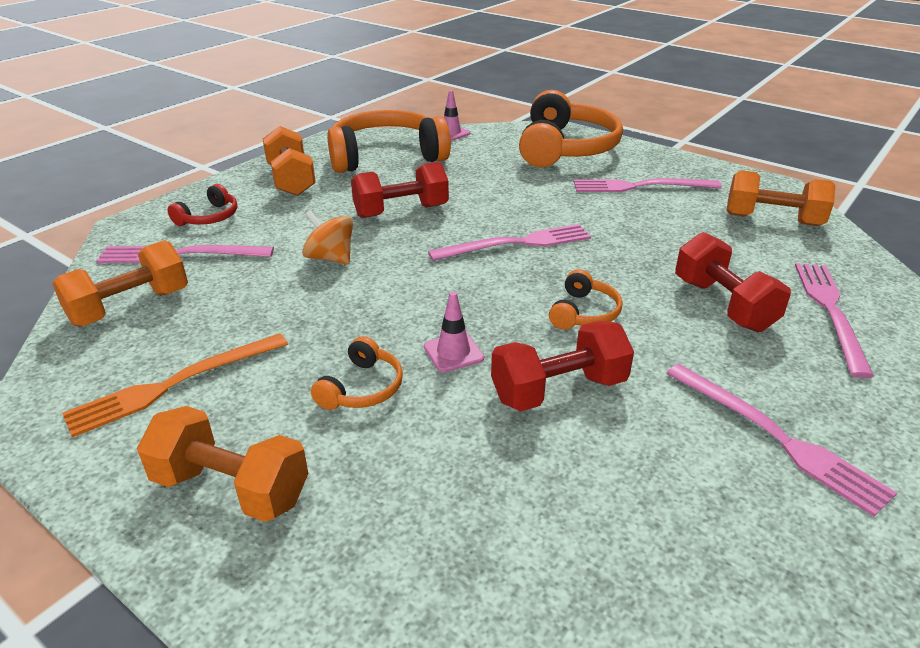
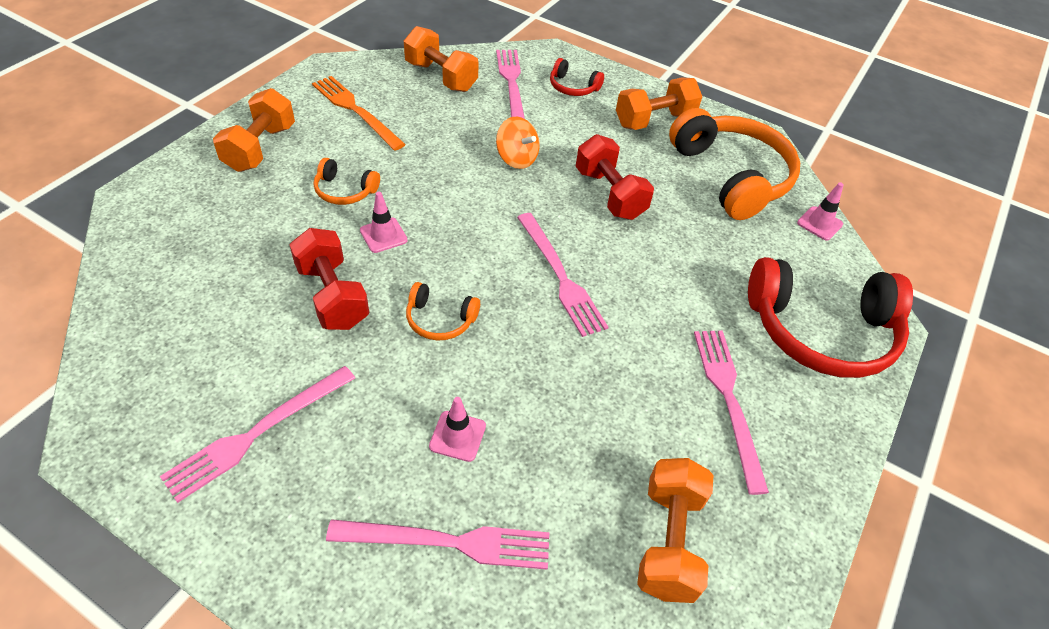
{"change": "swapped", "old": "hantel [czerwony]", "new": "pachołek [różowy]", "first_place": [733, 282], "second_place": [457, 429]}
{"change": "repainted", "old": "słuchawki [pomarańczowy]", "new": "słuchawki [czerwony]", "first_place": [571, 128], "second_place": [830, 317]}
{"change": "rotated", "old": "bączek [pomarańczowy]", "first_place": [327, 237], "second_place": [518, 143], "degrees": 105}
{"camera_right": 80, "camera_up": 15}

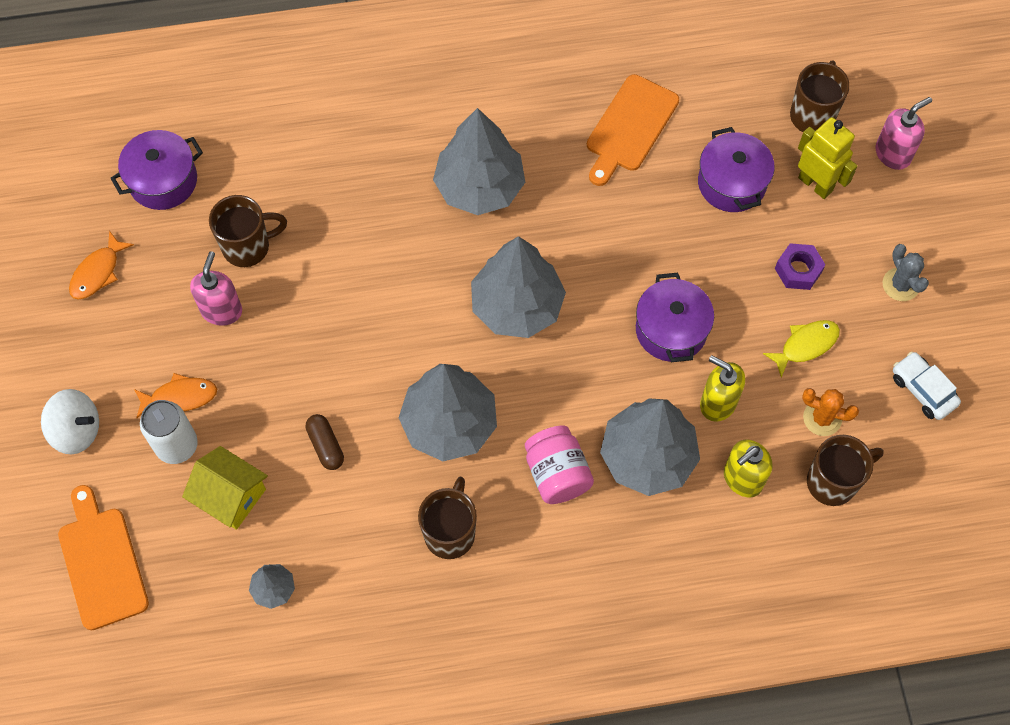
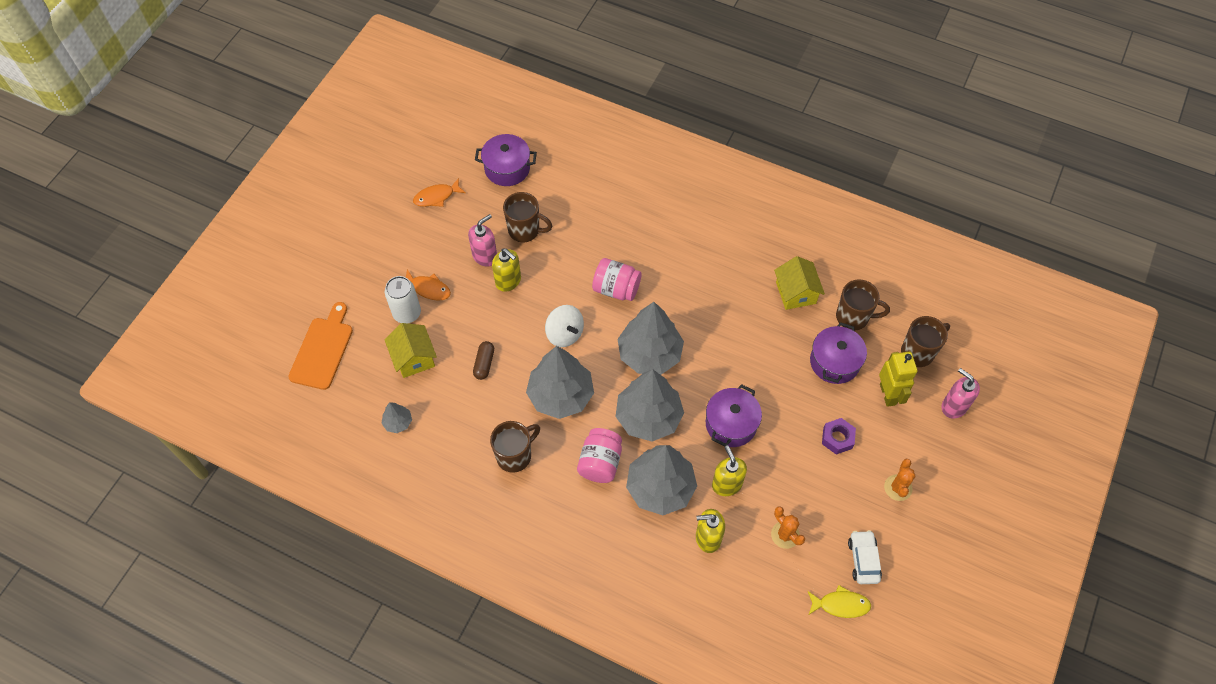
{"change": "new", "new": "dozownik mydła [żółty]", "second_place": [506, 270]}
{"change": "new", "new": "słoik [różowy]", "second_place": [616, 279]}
{"change": "shifted", "old": "bączek [biały]", "first_place": [70, 421], "second_place": [564, 326]}
{"change": "shifted", "old": "drzewko [szary]", "first_place": [479, 161], "second_place": [649, 405]}
{"change": "shifted", "old": "ryba [żółty]", "first_place": [801, 348], "second_place": [839, 601]}
{"change": "shifted", "old": "kubek [brązowy]", "first_place": [845, 470], "second_place": [863, 305]}
{"change": "swapped", "old": "deska do krojenia [pomarańczowy]", "new": "domek [żółty]", "first_place": [633, 130], "second_place": [799, 283]}
{"change": "repainted", "old": "kaktus [szary]", "new": "kaktus [pomarańczowy]", "first_place": [906, 272], "second_place": [899, 480]}
{"change": "rotated", "old": "dozownik mydła [różowy]", "first_place": [904, 133], "second_place": [961, 393], "degrees": -135}
{"camera_right": 35, "camera_up": -5}

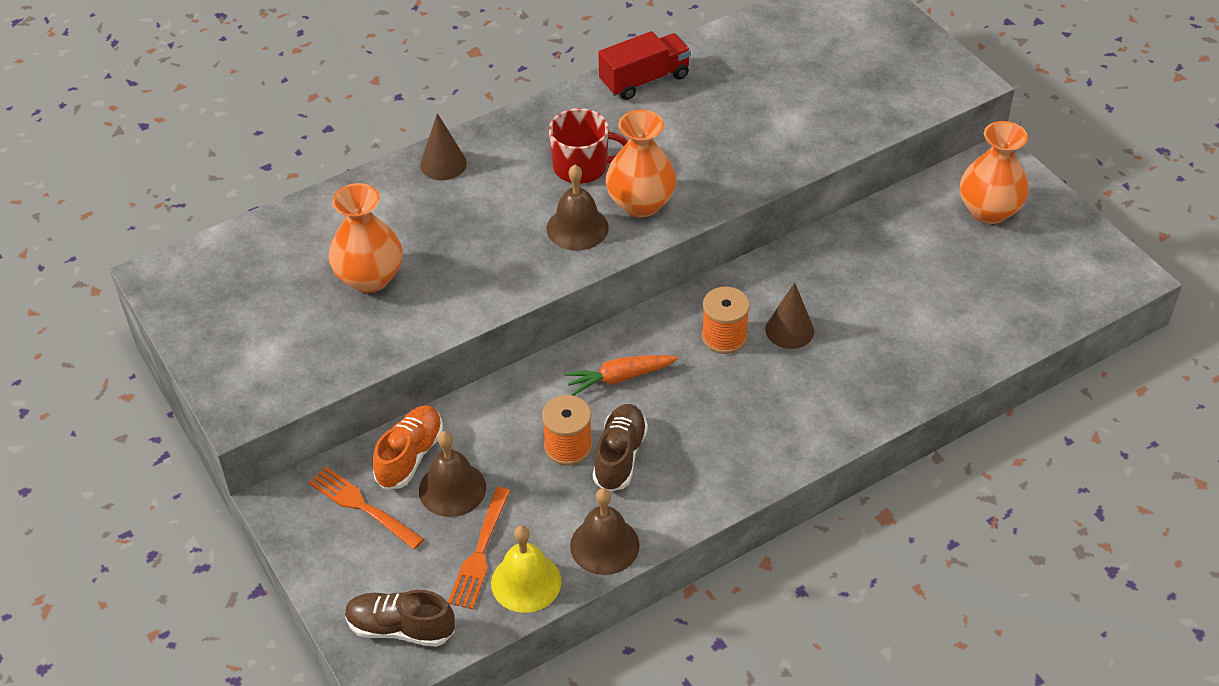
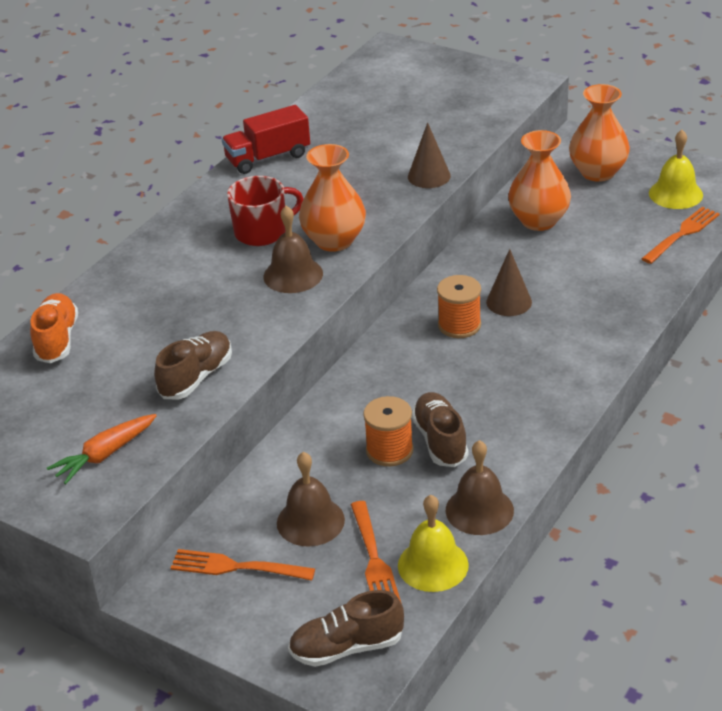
{"change": "new", "new": "but [brązowy]", "second_place": [193, 365]}
{"change": "new", "new": "widelec [pomarańczowy]", "second_place": [680, 235]}
{"change": "new", "new": "dzwonek [żółty]", "second_place": [676, 169]}
{"change": "shifted", "old": "wazon [pomarańczowy]", "first_place": [366, 238], "second_place": [539, 180]}
{"change": "shifted", "old": "but [pomarańczowy]", "first_place": [408, 447], "second_place": [54, 328]}
{"change": "shifted", "old": "stożek [brązowy]", "first_place": [443, 146], "second_place": [429, 155]}
{"change": "shifted", "old": "marchewka [pomarańczowy]", "first_place": [621, 375], "second_place": [102, 449]}
{"change": "rotated", "old": "ciężarówka [czerwony]", "first_place": [644, 65], "second_place": [266, 139], "degrees": -150}
{"camera_right": -25, "camera_up": -10}

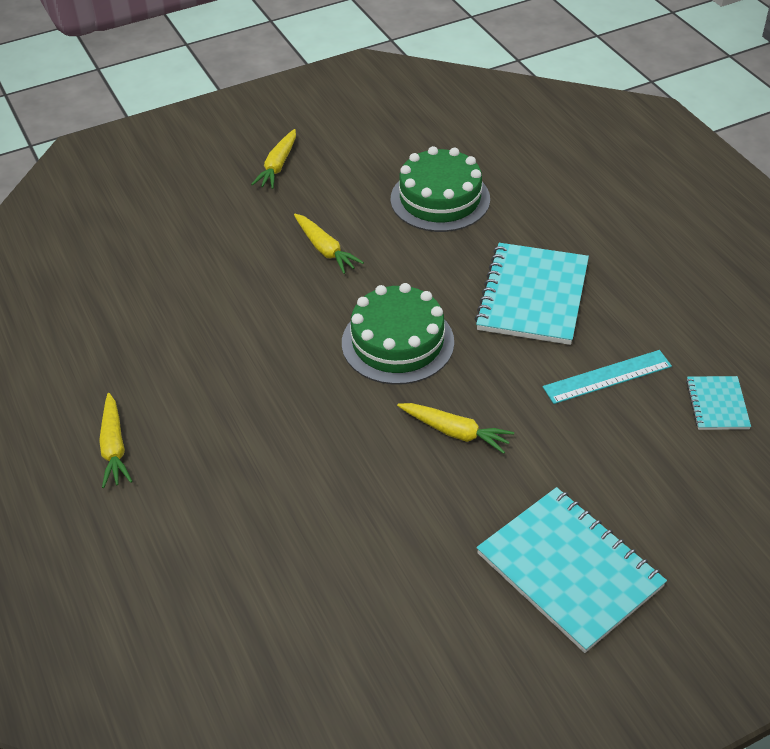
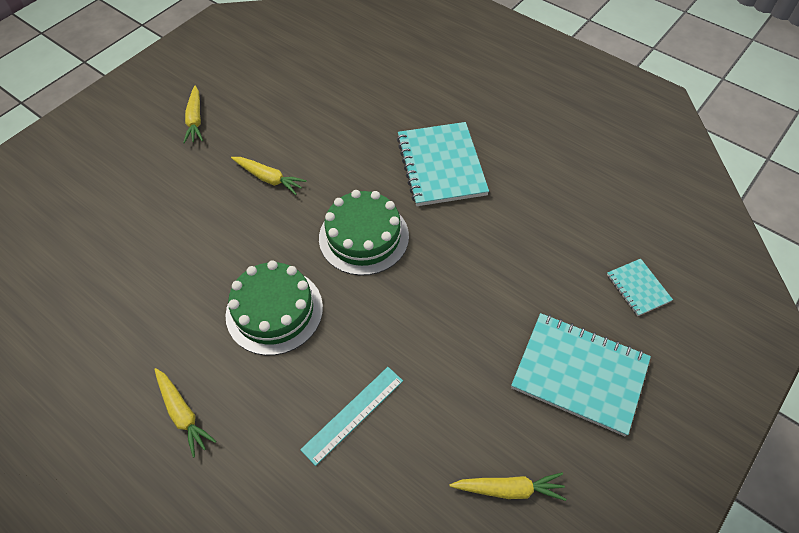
{"change": "shifted", "old": "tort [zielony]", "first_place": [440, 189], "second_place": [274, 307]}
{"change": "shifted", "old": "marchewka [żółty]", "first_place": [455, 428], "second_place": [507, 487]}
{"change": "shifted", "old": "linijka [turkusowy]", "first_place": [607, 377], "second_place": [351, 416]}
{"change": "shifted", "old": "zeszyt [turkusowy]", "first_place": [718, 403], "second_place": [640, 287]}
{"camera_right": -25, "camera_up": 10}

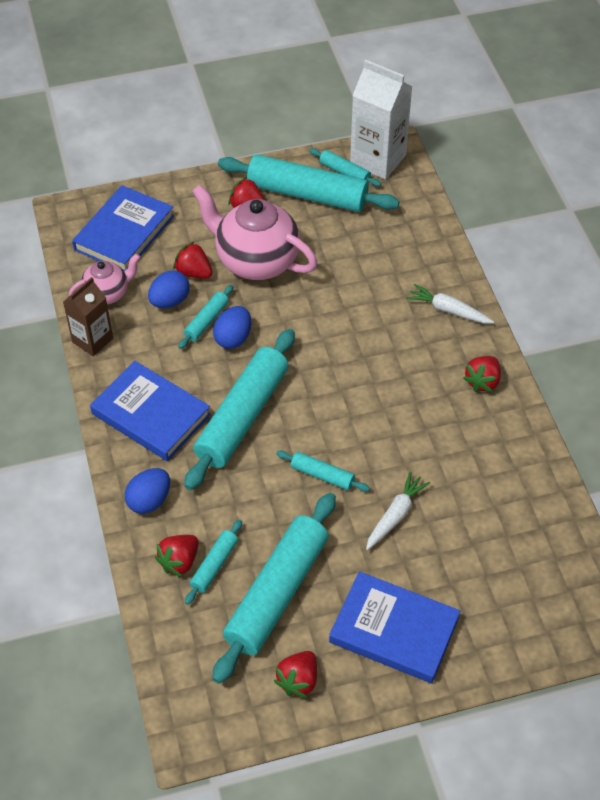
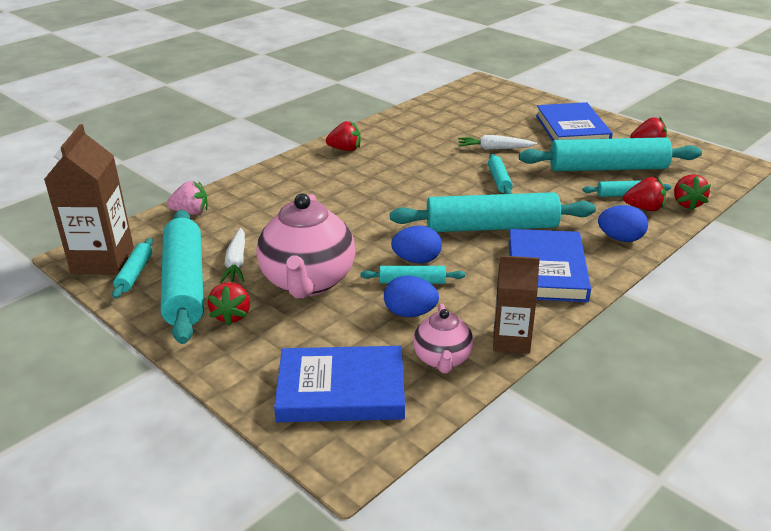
{"change": "new", "new": "truskawka [różowy]", "second_place": [187, 198]}
{"change": "shifted", "old": "truskawka [czerwony]", "first_place": [193, 260], "second_place": [692, 192]}
{"change": "shifted", "old": "marchewka [biały]", "first_place": [450, 303], "second_place": [232, 255]}
{"change": "repainted", "old": "karton mleka [biały]", "new": "karton mleka [brązowy]", "first_place": [381, 120], "second_place": [89, 199]}
{"change": "rotated", "old": "imbryk [różowy]", "first_place": [104, 279], "second_place": [443, 338], "degrees": -120}
{"camera_right": -120, "camera_up": -20}

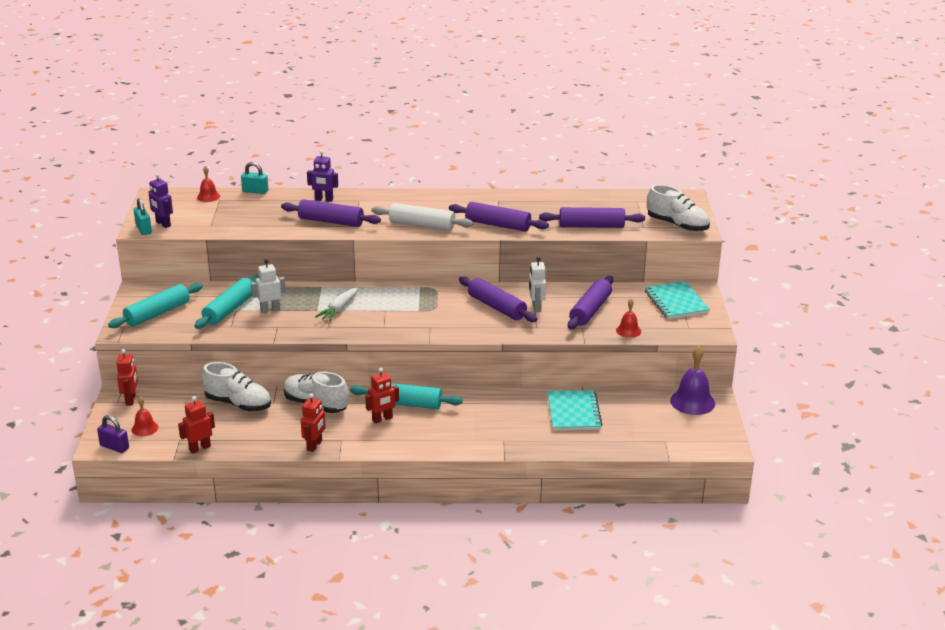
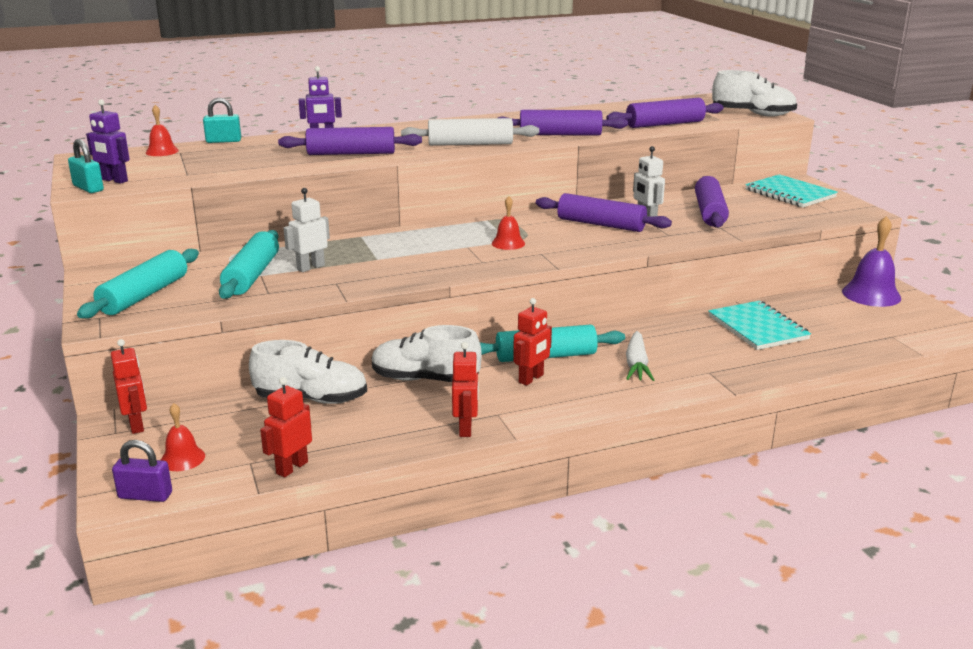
{"change": "shifted", "old": "marchewka [biały]", "first_place": [336, 304], "second_place": [640, 356]}
{"change": "shifted", "old": "dzwonek [czerwony]", "first_place": [628, 318], "second_place": [508, 223]}
{"camera_right": -20, "camera_up": -5}

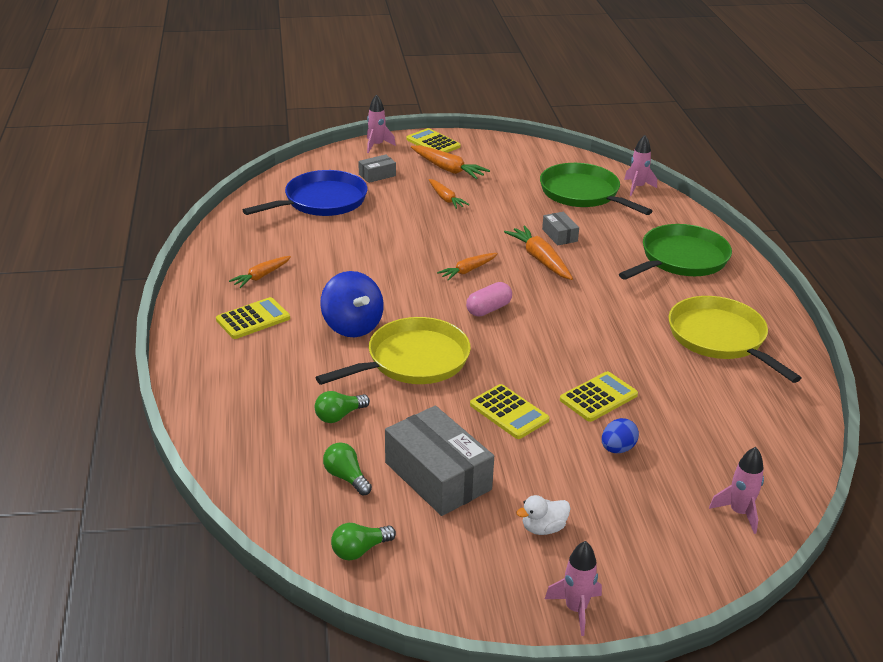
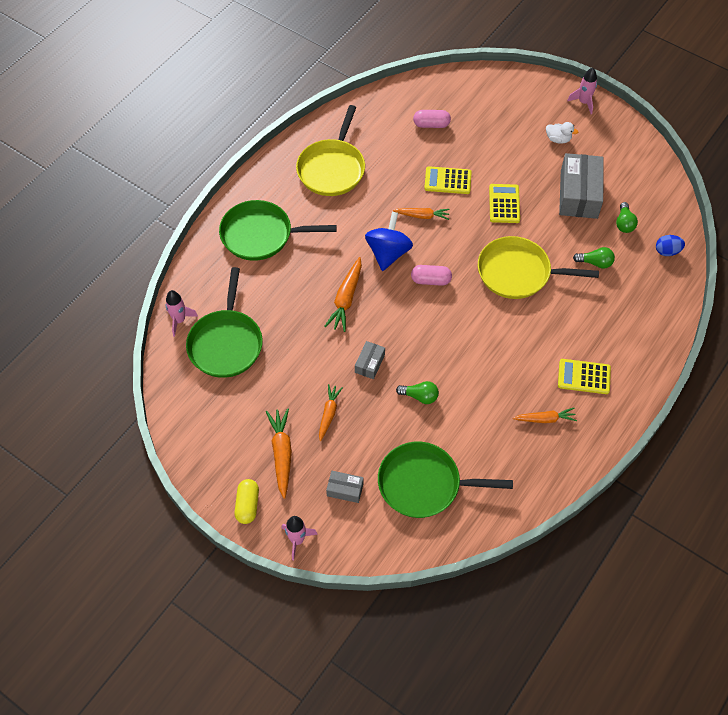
{"change": "gone", "old": "rakieta [różowy]", "first_place": [736, 490]}
{"change": "new", "new": "kapsułka [różowy]", "second_place": [432, 119]}
{"change": "shifted", "old": "bączek [niebieski]", "first_place": [352, 304], "second_place": [389, 241]}
{"change": "shifted", "old": "żarówka [zielony]", "first_place": [363, 542], "second_place": [417, 392]}
{"change": "shifted", "old": "marchewka [pomarańczowy]", "first_place": [467, 267], "second_place": [421, 214]}
{"change": "shifted", "old": "pudełko [szary]", "first_place": [560, 228], "second_place": [370, 360]}
{"change": "shifted", "old": "jajko [niebieski]", "first_place": [620, 435], "second_place": [670, 245]}
{"change": "swapped", "old": "kalkulator [żółty]", "new": "kapsułka [żółty]", "first_place": [433, 140], "second_place": [246, 501]}
{"change": "repainted", "old": "patelnia [niebieski]", "new": "patelnia [zielony]", "first_place": [305, 193], "second_place": [445, 480]}
{"camera_right": -135, "camera_up": 25}

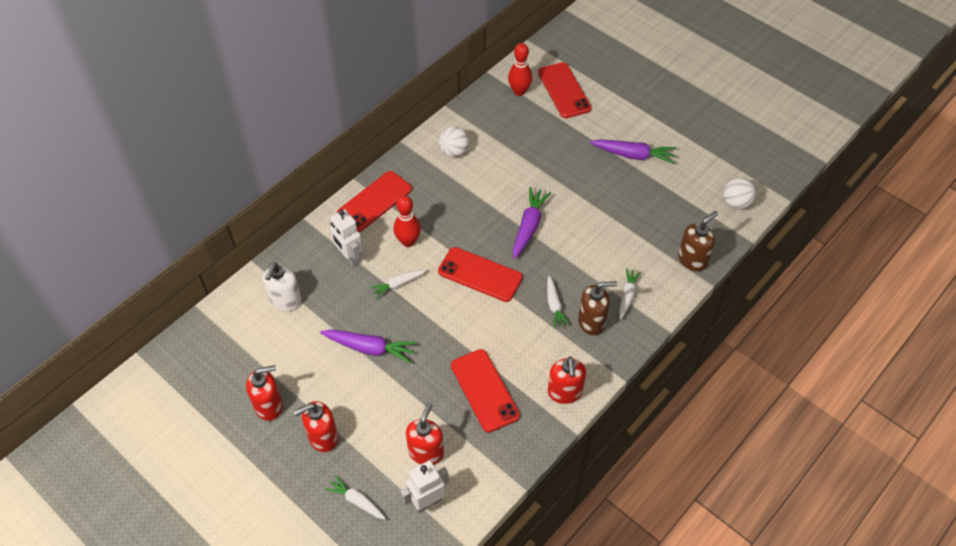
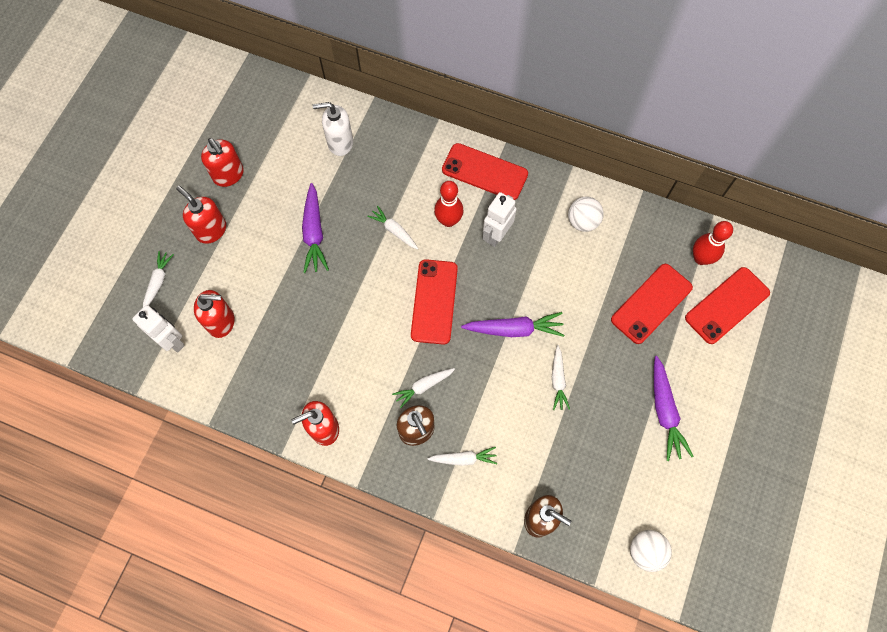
{"change": "new", "new": "marchewka [biały]", "second_place": [561, 377]}
{"change": "shifted", "old": "robot [biały]", "first_place": [346, 238], "second_place": [500, 219]}
{"change": "shifted", "old": "telefon [czerwony]", "first_place": [485, 391], "second_place": [652, 304]}
{"camera_right": 70, "camera_up": 15}

